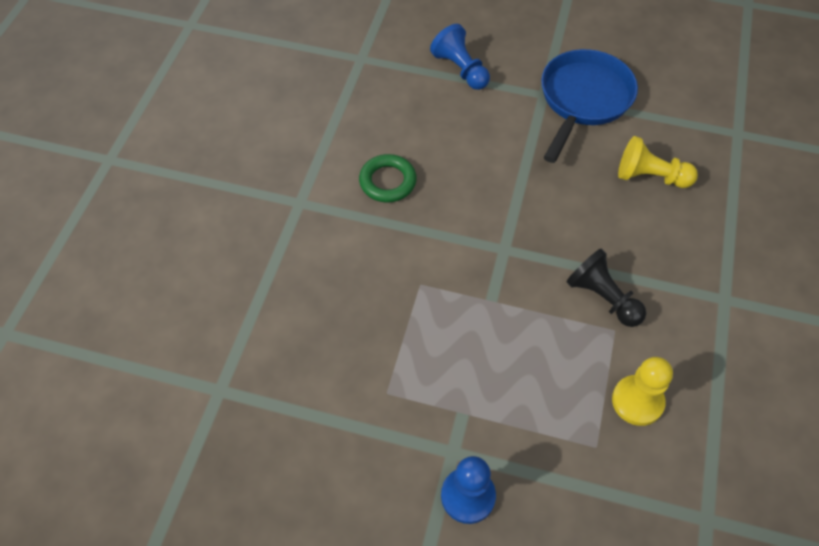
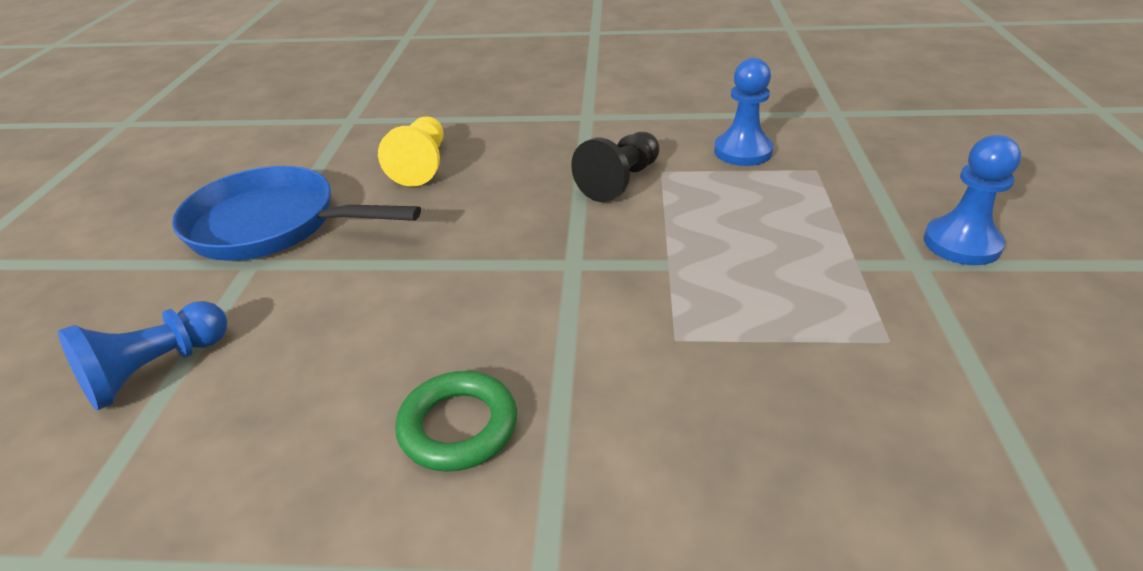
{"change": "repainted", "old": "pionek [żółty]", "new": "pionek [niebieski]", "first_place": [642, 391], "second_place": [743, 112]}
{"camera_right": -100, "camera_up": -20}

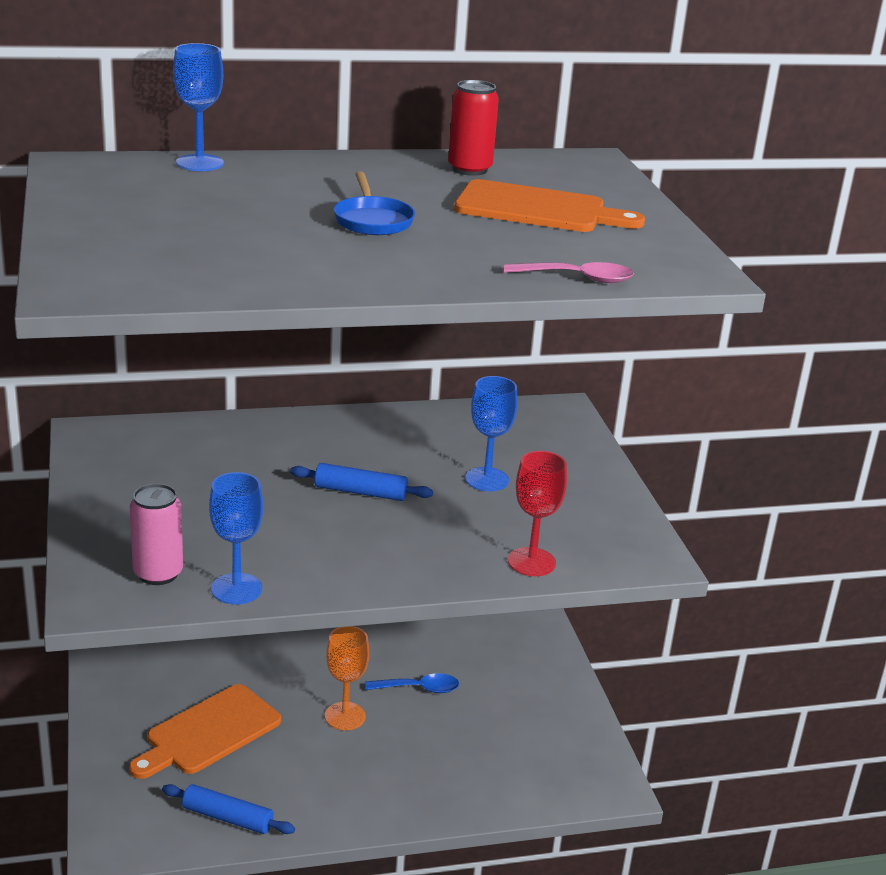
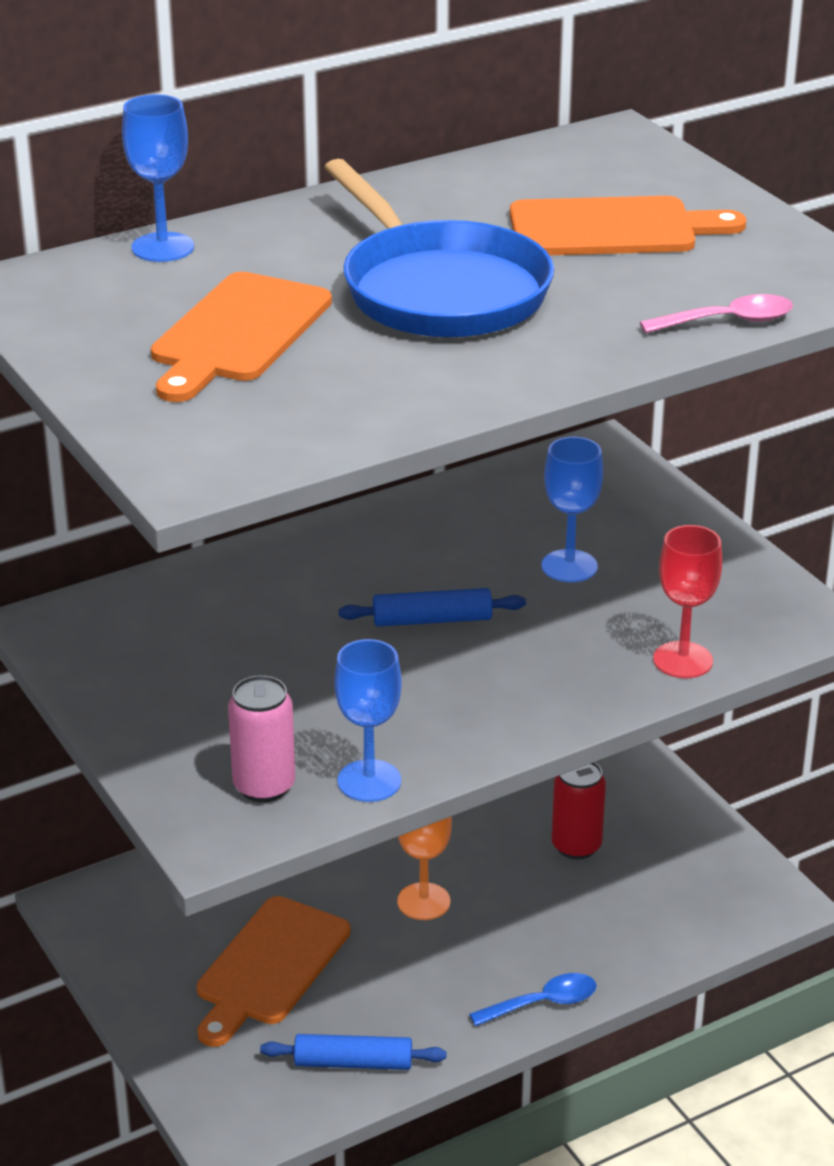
{"change": "new", "new": "deska do krojenia [pomarańczowy]", "second_place": [241, 337]}
{"change": "shifted", "old": "łyżka [niebieski]", "first_place": [412, 683], "second_place": [533, 999]}
{"change": "shifted", "old": "puszka [czerwony]", "first_place": [473, 128], "second_place": [579, 810]}
{"change": "scaled", "old": "patelnia [niebieski]", "first_place": [374, 203], "second_place": [439, 248], "factor": 2.03}
{"camera_right": -15, "camera_up": 5}

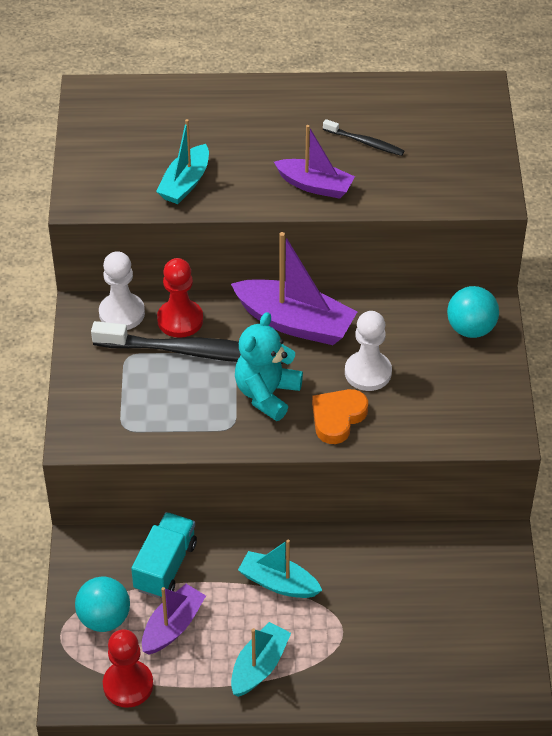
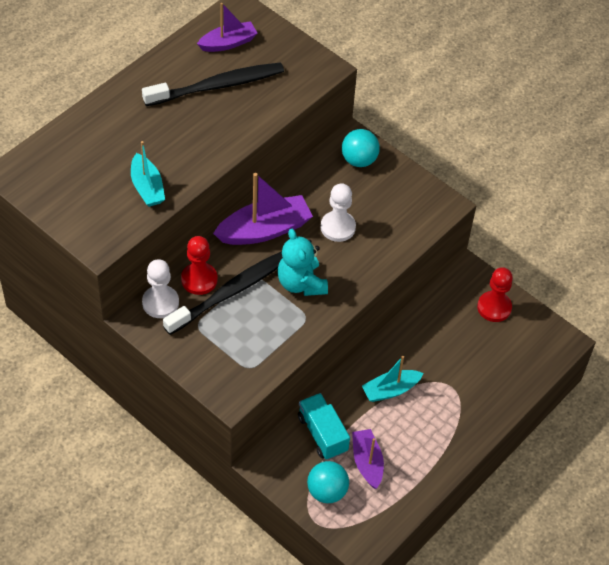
{"change": "gone", "old": "łódka [turkusowy]", "first_place": [261, 659]}
{"change": "gone", "old": "serce [pomarańczowy]", "first_place": [340, 416]}
{"change": "shifted", "old": "pionek [czerwony]", "first_place": [128, 668], "second_place": [495, 294]}
{"change": "shifted", "old": "łódka [fioletowy]", "first_place": [314, 162], "second_place": [227, 27]}
{"change": "scaled", "old": "szczoteczka do zębów [czarny]", "first_place": [363, 137], "second_place": [213, 84], "factor": 2.15}
{"camera_right": -50, "camera_up": 5}

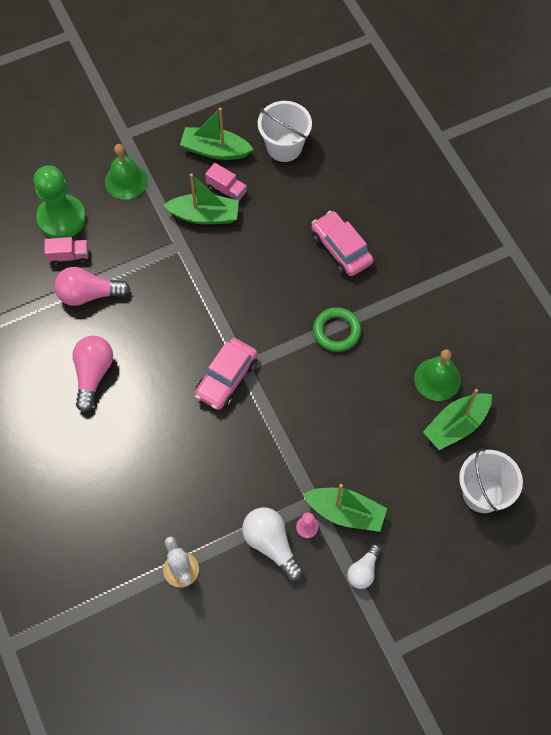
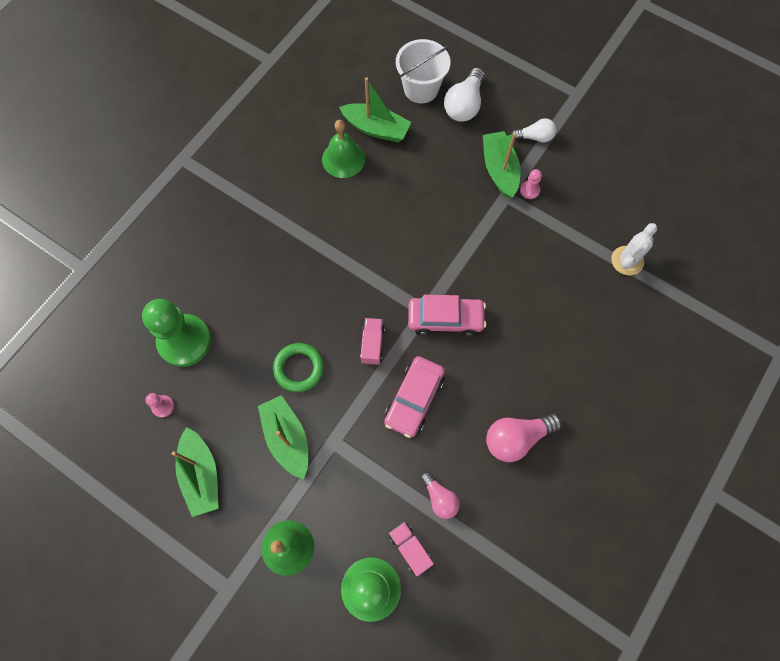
{"change": "new", "new": "pionek [zielony]", "second_place": [176, 333]}
{"change": "shifted", "old": "ciężarówka [różowy]", "first_place": [226, 181], "second_place": [372, 341]}
{"change": "shifted", "old": "żarówka [biały]", "first_place": [272, 544], "second_place": [464, 95]}
{"change": "shifted", "old": "samochód [różowy]", "first_place": [342, 243], "second_place": [414, 397]}
{"change": "shifted", "old": "pierścień [zielony]", "first_place": [337, 329], "second_place": [298, 367]}
{"change": "swapped", "old": "wiadro [biały]", "new": "pionek [różowy]", "first_place": [285, 131], "second_place": [160, 405]}
{"change": "scaled", "old": "żarówka [różowy]", "first_place": [92, 286], "second_place": [440, 495], "factor": 0.62}
{"camera_right": -120, "camera_up": 5}

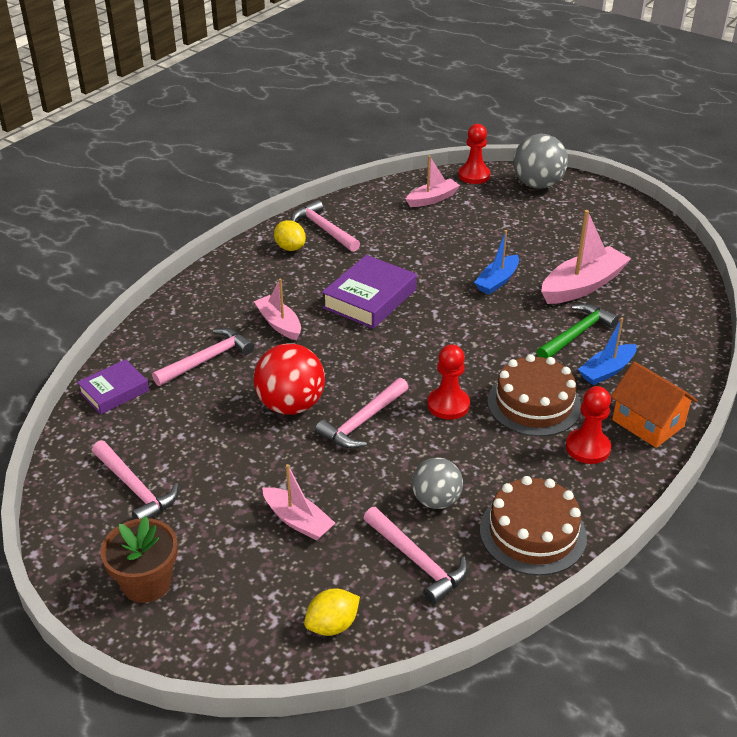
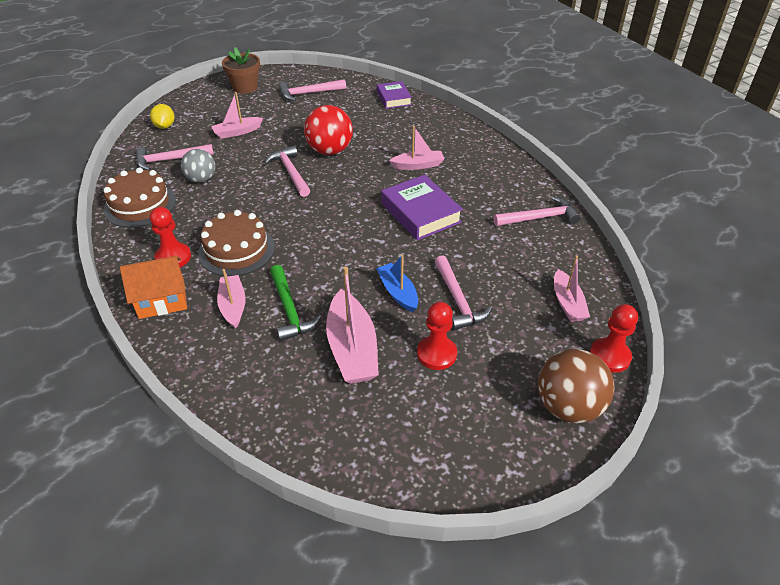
{"change": "gone", "old": "cytryna [żółty]", "first_place": [290, 235]}
{"change": "shifted", "old": "młotek [różowy]", "first_place": [203, 357], "second_place": [463, 292]}
{"change": "shifted", "old": "pionek [czerwony]", "first_place": [448, 382], "second_place": [437, 336]}
{"change": "repainted", "old": "piłka [szary]", "new": "piłka [brązowy]", "first_place": [540, 161], "second_place": [576, 386]}
{"change": "repainted", "old": "łódka [niebieski]", "new": "łódka [różowy]", "first_place": [607, 351], "second_place": [231, 299]}
{"camera_right": 115, "camera_up": 5}

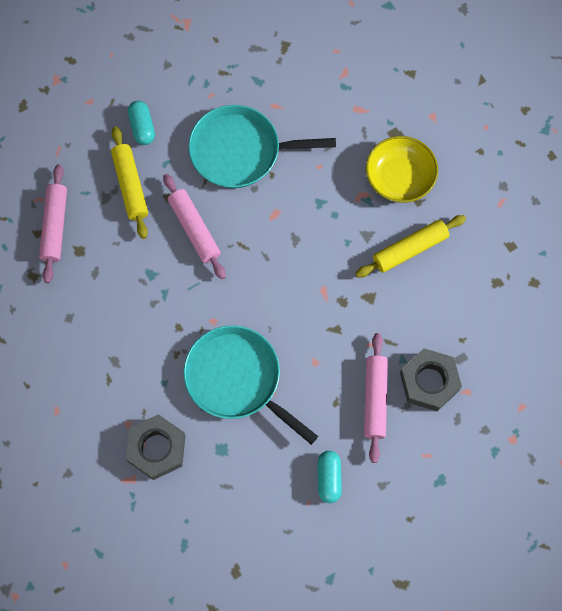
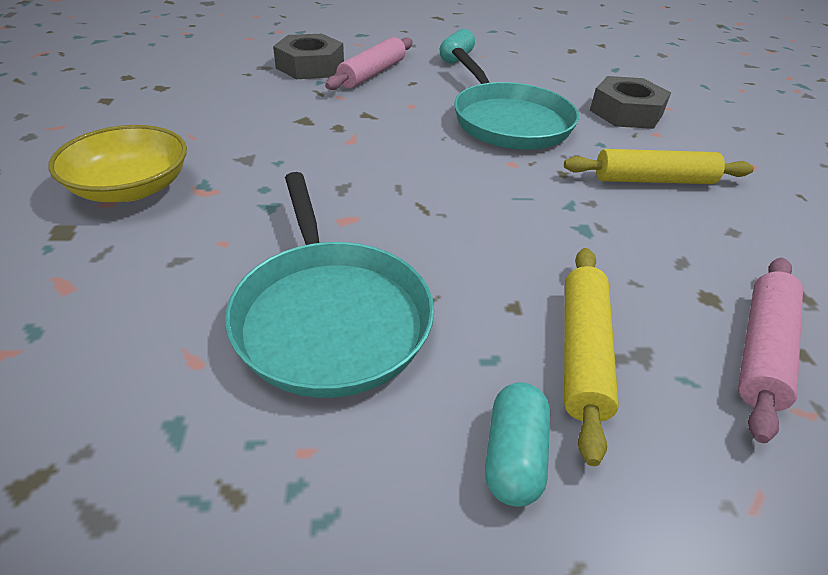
{"change": "gone", "old": "wałek do ciasta [różowy]", "first_place": [194, 226]}
{"change": "shifted", "old": "wałek do ciasta [żółty]", "first_place": [410, 246], "second_place": [659, 166]}
{"change": "rotated", "old": "patelnia [turkusowy]", "first_place": [262, 146], "second_place": [329, 285], "degrees": 45}
{"camera_right": -155, "camera_up": -30}

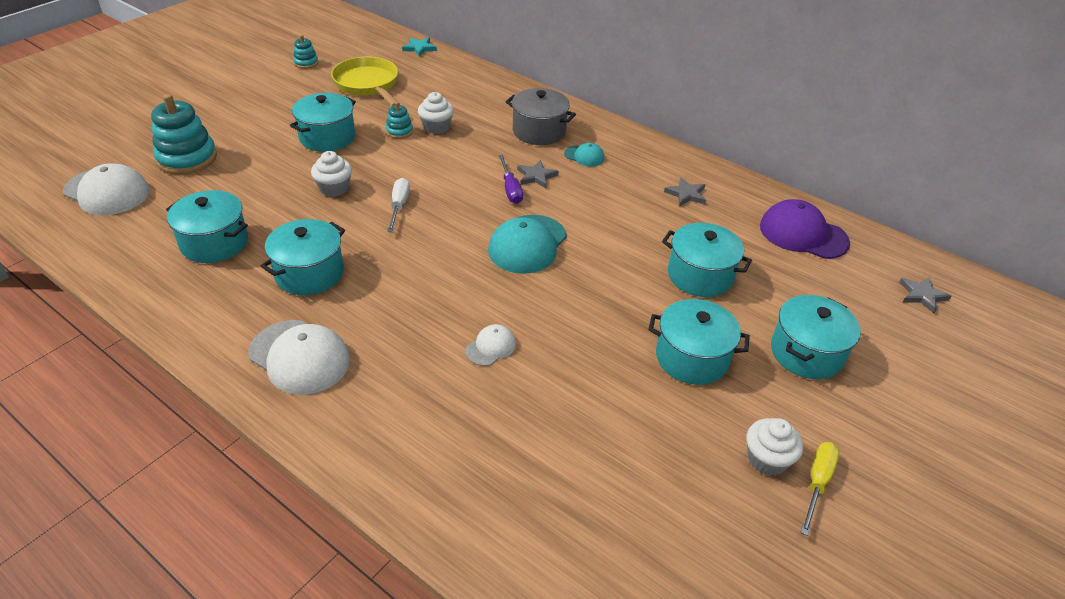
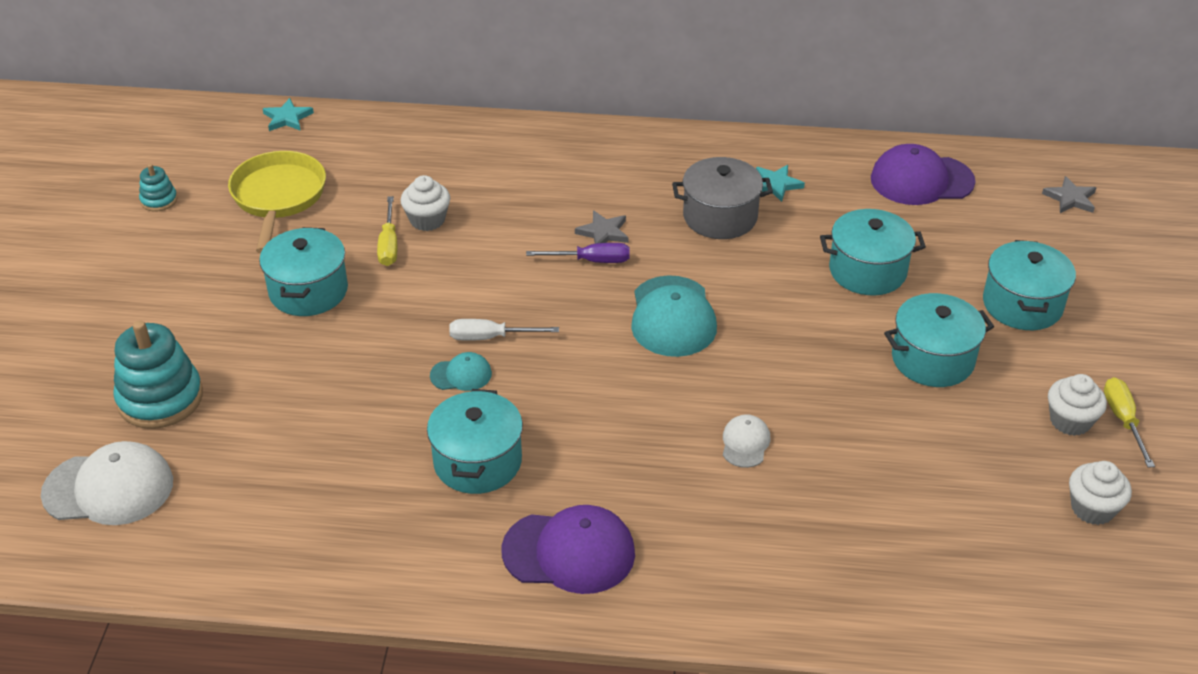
{"change": "gone", "old": "garnek [turkusowy]", "first_place": [207, 226]}
{"change": "shifted", "old": "muffinka [biały]", "first_place": [331, 174], "second_place": [1100, 493]}
{"change": "shifted", "old": "garnek [szary]", "first_place": [541, 116], "second_place": [722, 198]}
{"change": "shifted", "old": "czapka [turkusowy]", "first_place": [584, 155], "second_place": [461, 371]}
{"change": "swapped", "old": "zabawka nakładanka [turkusowy]", "new": "śrubokręt [żółty]", "first_place": [399, 120], "second_place": [387, 231]}
{"change": "repainted", "old": "czapka [biały]", "new": "czapka [fioletowy]", "first_place": [299, 357], "second_place": [568, 549]}
{"change": "repainted", "old": "gwiazda [szary]", "new": "gwiazda [turkusowy]", "first_place": [685, 191], "second_place": [780, 183]}
{"change": "rotated", "old": "patelnia [żółty]", "first_place": [365, 81], "second_place": [277, 202], "degrees": 60}
{"change": "rotated", "old": "śrubokręt [biały]", "first_place": [398, 205], "second_place": [504, 330], "degrees": -60}
{"change": "rotated", "old": "śrubokręt [fioletowy]", "first_place": [511, 179], "second_place": [578, 253], "degrees": -45}
{"camera_right": -30, "camera_up": 0}

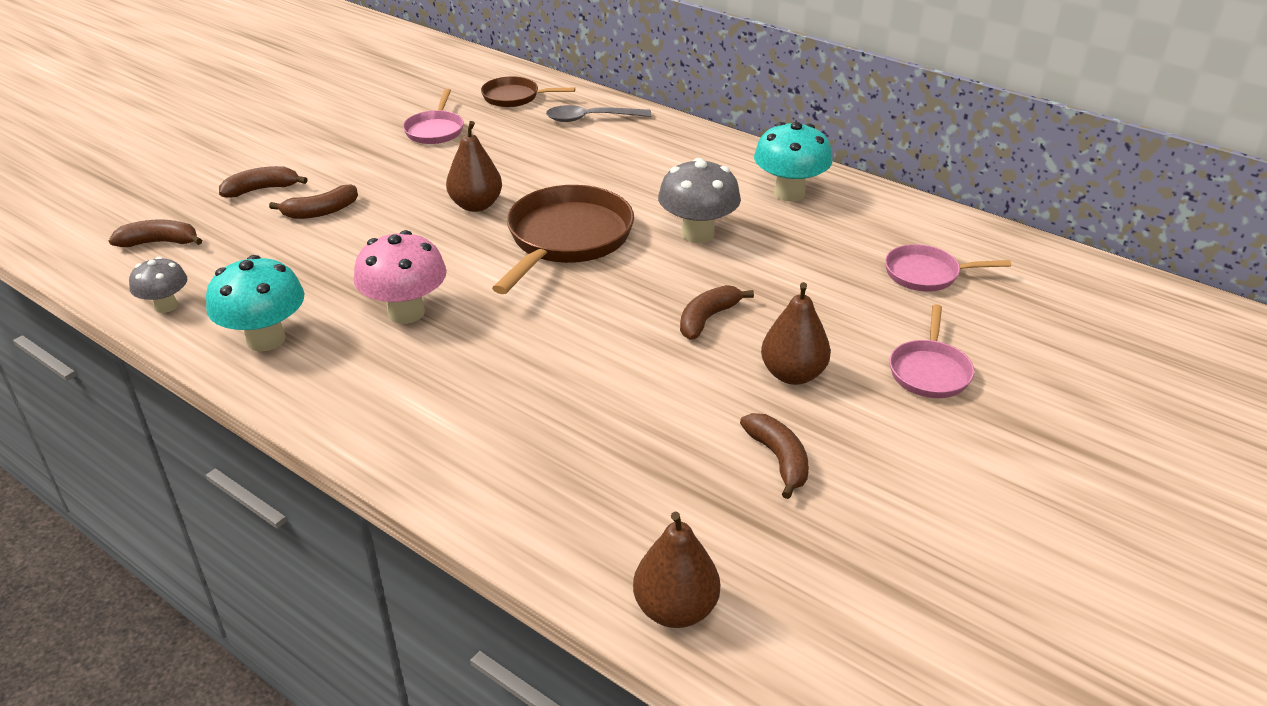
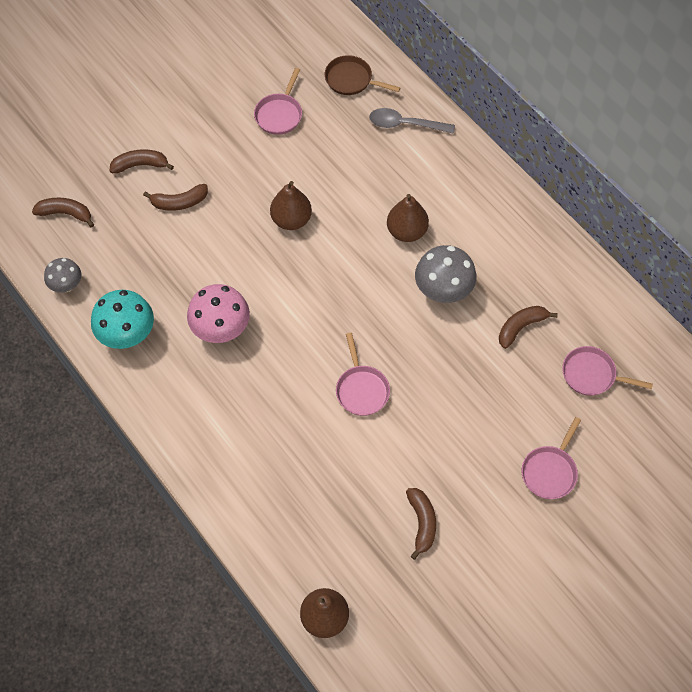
{"change": "gone", "old": "patelnia [brązowy]", "first_place": [563, 239]}
{"change": "gone", "old": "grzyb [turkusowy]", "first_place": [793, 162]}
{"change": "new", "new": "patelnia [różowy]", "second_place": [363, 374]}
{"change": "shifted", "old": "banan [brązowy]", "first_place": [717, 312], "second_place": [528, 327]}
{"change": "shifted", "old": "gruszka [brązowy]", "first_place": [796, 333], "second_place": [408, 218]}
{"camera_right": 15, "camera_up": 25}

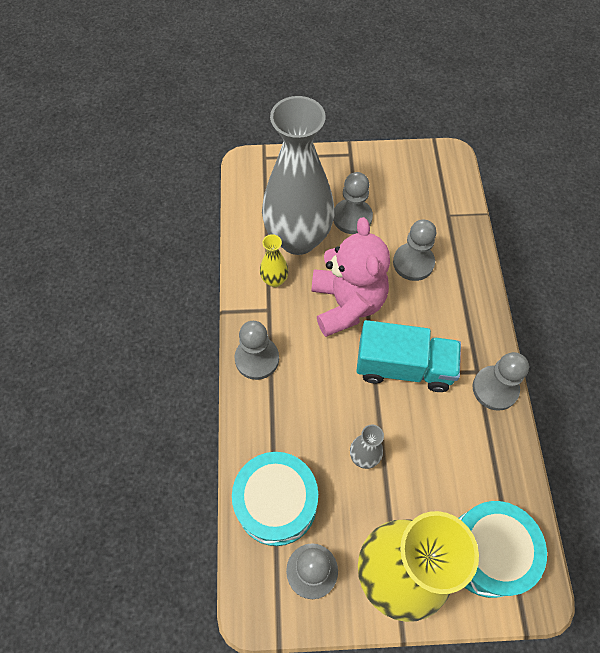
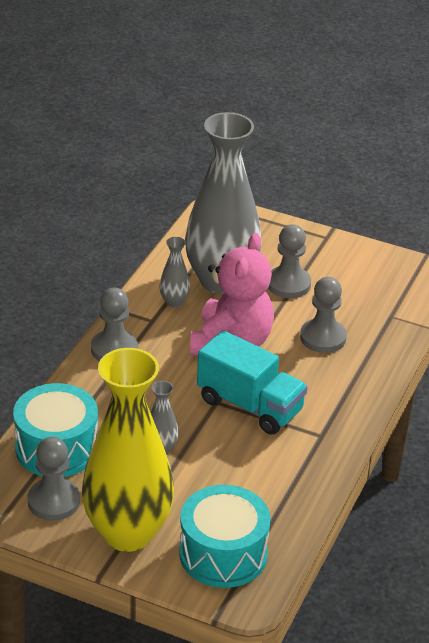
{"change": "gone", "old": "pionek [szary]", "first_place": [501, 381]}
{"change": "repainted", "old": "wazon [żółty]", "new": "wazon [szary]", "first_place": [274, 260], "second_place": [174, 272]}
{"camera_right": 25, "camera_up": -25}

